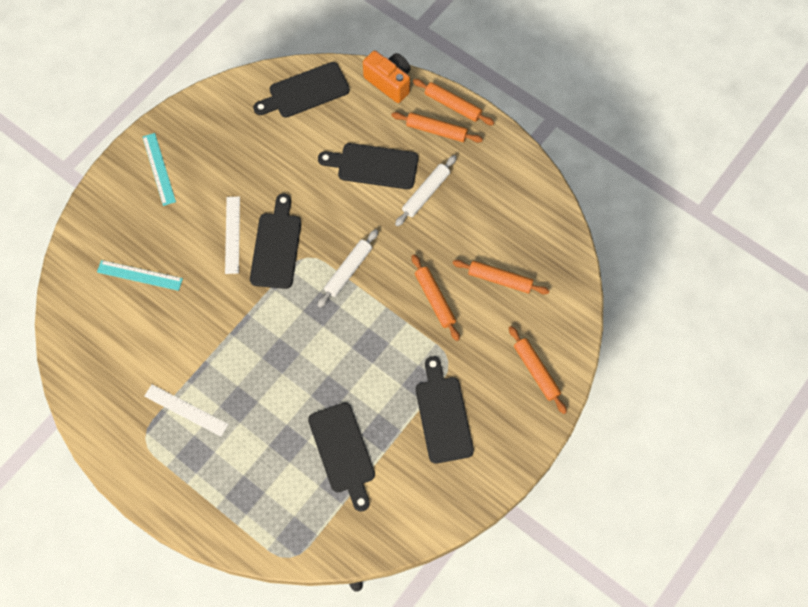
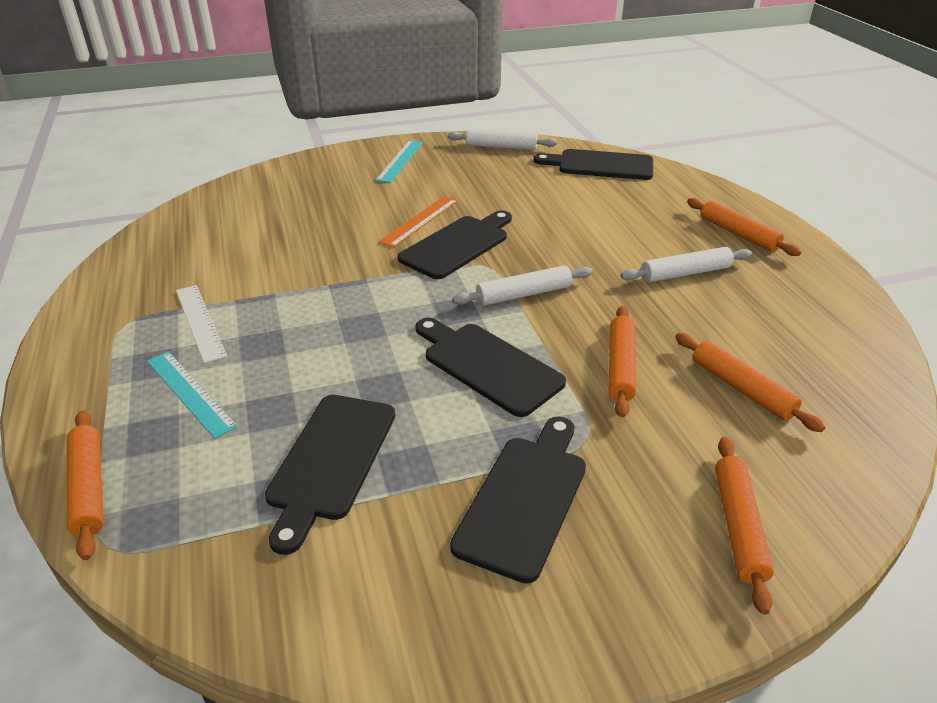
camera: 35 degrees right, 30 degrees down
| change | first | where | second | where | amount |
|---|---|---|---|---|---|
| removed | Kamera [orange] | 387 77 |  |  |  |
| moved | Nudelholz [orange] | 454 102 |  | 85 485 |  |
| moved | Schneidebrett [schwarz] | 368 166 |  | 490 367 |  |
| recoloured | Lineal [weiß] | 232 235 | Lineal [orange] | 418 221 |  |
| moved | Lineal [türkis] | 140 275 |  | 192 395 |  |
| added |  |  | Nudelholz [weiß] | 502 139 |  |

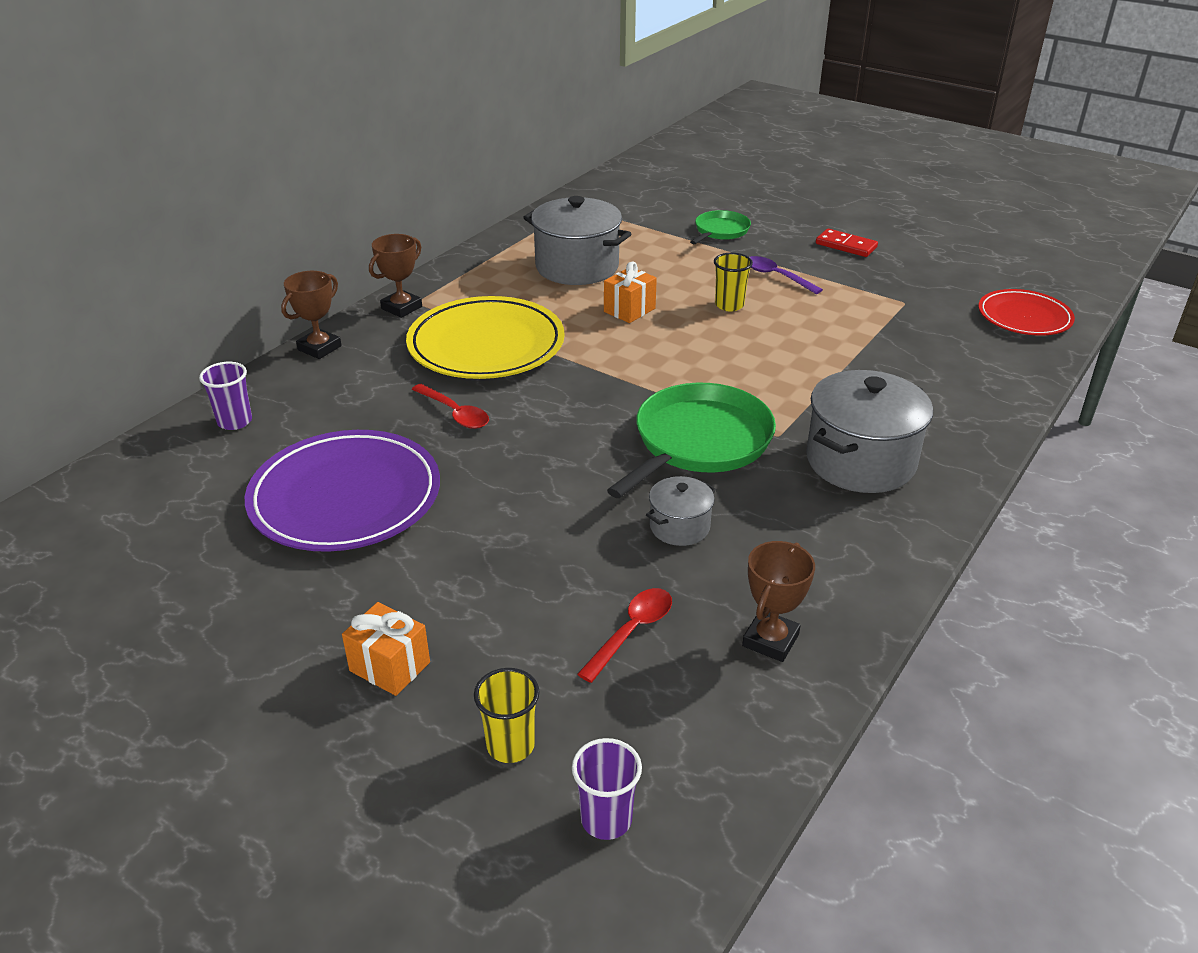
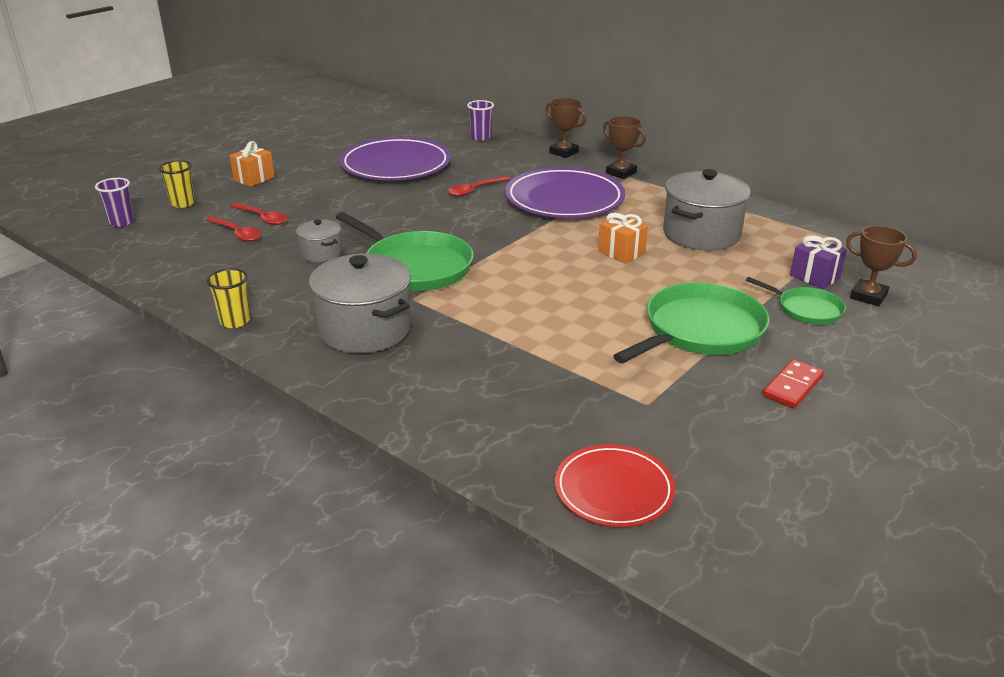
camera: 95 degrees right, 5 degrees down
| change | first | where | second | where | amount |
|---|---|---|---|---|---|
| moved | Becher [gelb] | 733 282 |  | 228 298 |  |
| replaced | Löffel [lila] | 786 275 | Pfanne [grün] | 691 323 |  |
| recoloured | Teller [gelb] | 485 337 | Teller [lila] | 565 192 |  |
| moved | Pokal [braun] | 778 601 |  | 881 266 |  |
| added |  |  | Löffel [rot] | 258 214 |  |
| added |  |  | Geschenk [lila] | 818 262 |  |

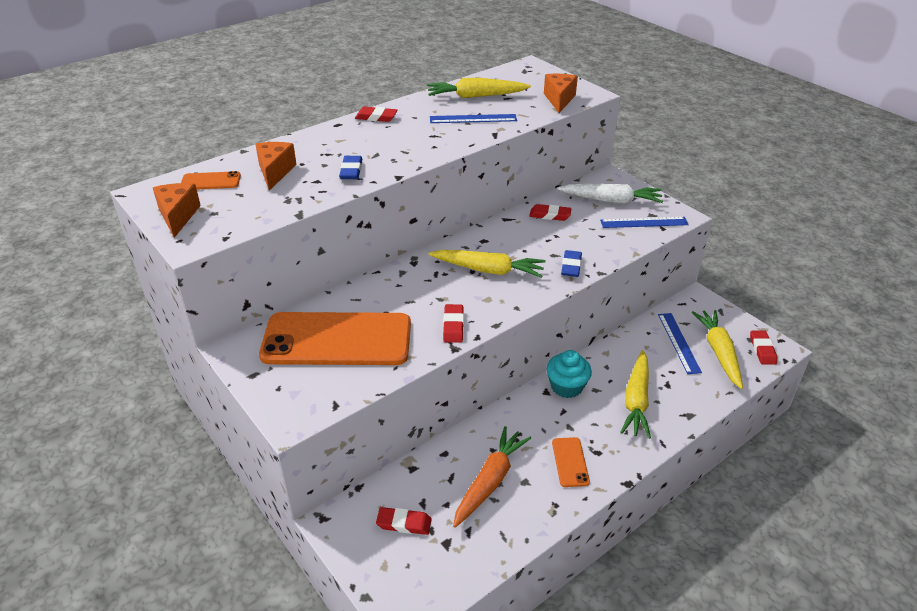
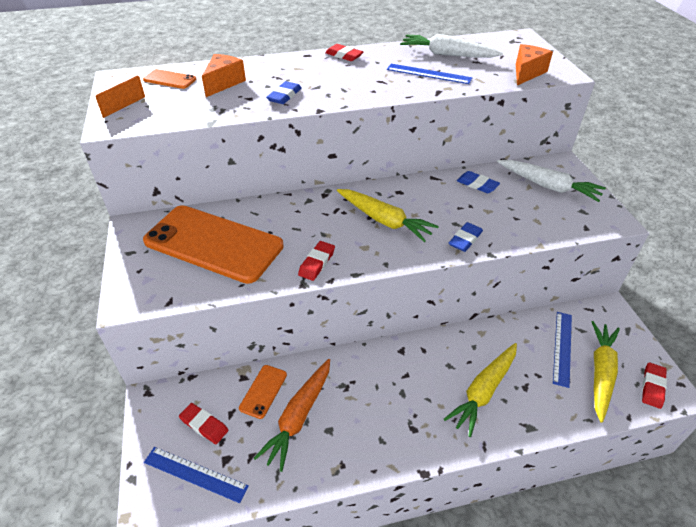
camera: 25 degrees right, 5 degrees up
| change | first | where | second | where | amount |
|---|---|---|---|---|---|
| recoloured | Karotte [gelb] | 479 88 | Karotte [weiß] | 451 46 |  |
| recoloured | Radiergummi [rot] | 550 212 | Radiergummi [blau] | 478 182 |  |
| moved | Lineal [blau] | 644 222 |  | 196 475 |  |
| removed | Muffin [türkis] | 569 374 |  |  |  |
| turned | Karotte [orange] | 492 477 |  | 292 415 | 150 degrees clockwise |
| moved | Handy [orange] | 571 462 |  | 263 392 |  |

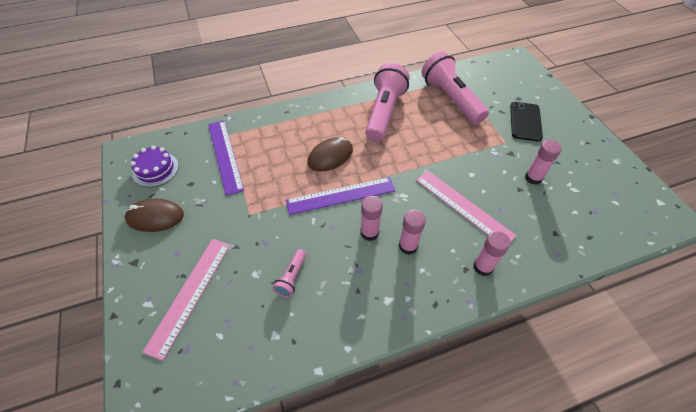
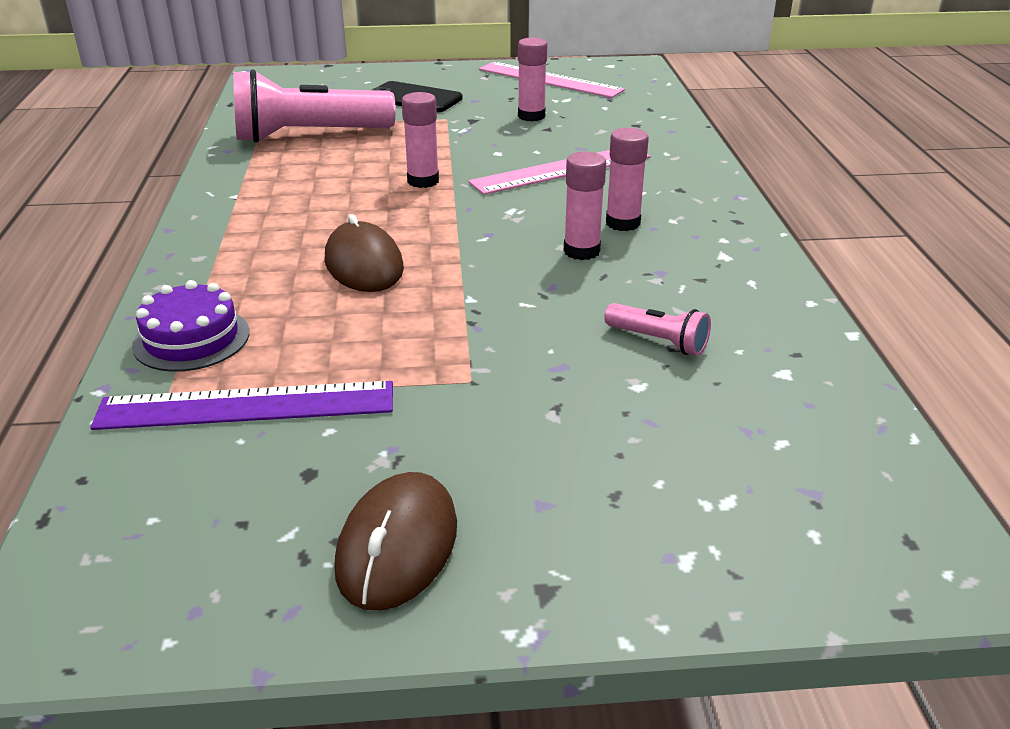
camera: 75 degrees left, 20 degrees down
| change | first | where | second | where | amount |
|---|---|---|---|---|---|
| removed | Taschenlampe [rosa] | 387 102 |  |  |  |
| moved | Kuchen [lila] | 154 166 |  | 190 326 |  |
| removed | Lineal [lila] | 340 196 |  |  |  |
| moved | Klebestift [rosa] | 491 253 |  | 420 140 |  |
| moved | Lineal [rosa] | 186 300 |  | 552 80 |  |

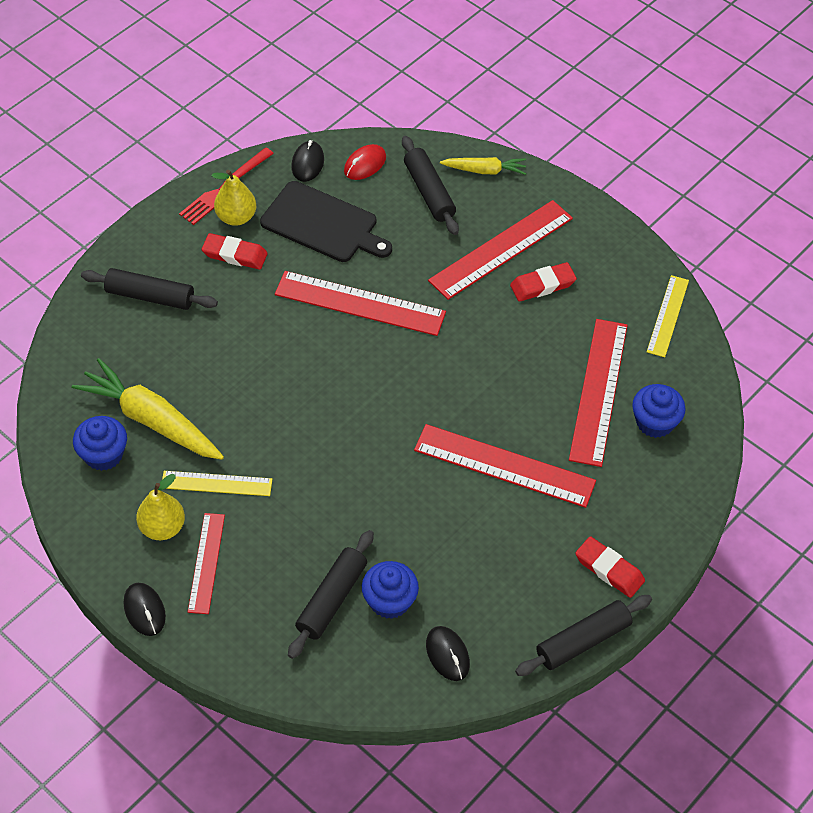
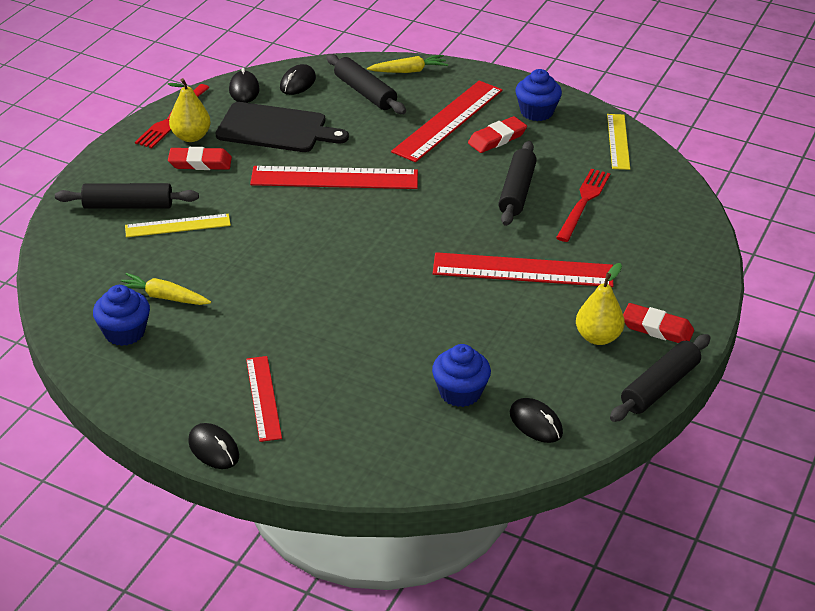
camera: 15 degrees left, 15 degrees down
| change | first | where | second | where | amount |
|---|---|---|---|---|---|
| recoloured | Computermaus [rot] | 365 162 | Computermaus [schwarz] | 298 79 |  |
| replaced | Lineal [rot] | 598 393 | Gabel [rot] | 583 205 |  |
| resized | Karotte [gelb] | 148 409 |  | 166 289 | x0.55 |
| moved | Muffin [blau] | 659 411 |  | 539 95 |  |
| moved | Lineal [gelb] | 217 483 |  | 178 225 |  |
| moved | Birne [gelb] | 160 507 |  | 600 304 |  |
| moved | Nudelholz [schwarz] | 331 594 |  | 517 183 |  |

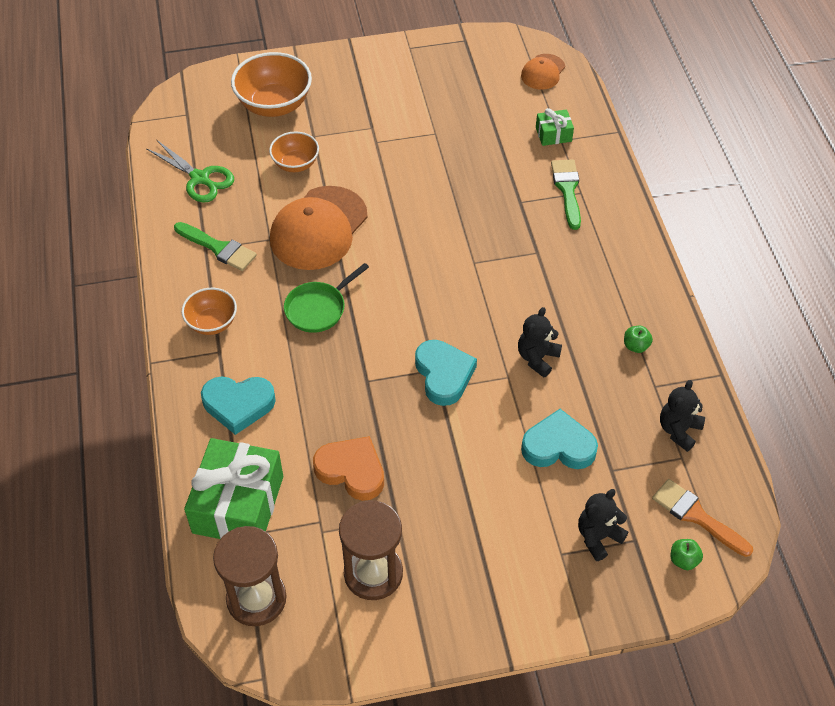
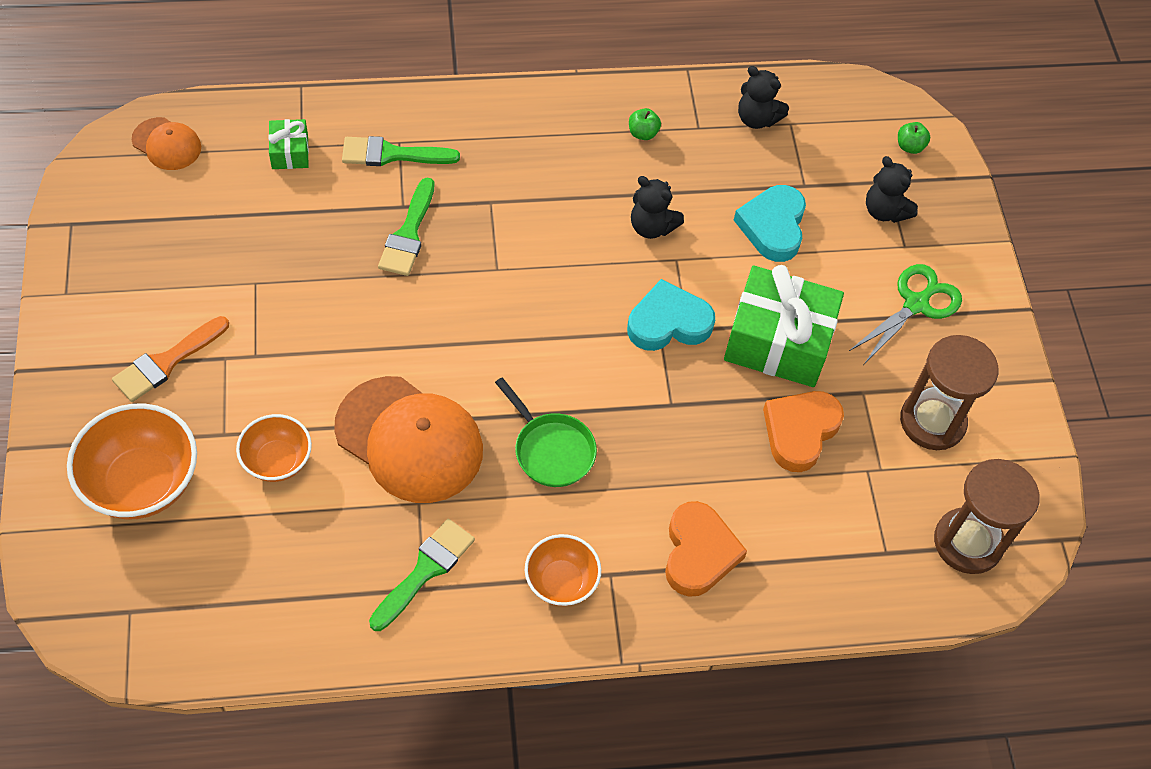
camera: 90 degrees left, 5 degrees up
| change | first | where | second | where | amount |
|---|---|---|---|---|---|
| moved | Schere [grün] | 190 171 |  | 905 314 |  |
| recoloured | Herz [türkis] | 238 405 | Herz [orange] | 706 549 |  |
| moved | Geschenk [grün] | 233 488 |  | 784 326 |  |
| moved | Pinsel [orange] | 702 518 |  | 170 359 |  |
| added |  |  | Pinsel [grün] | 406 227 |  |

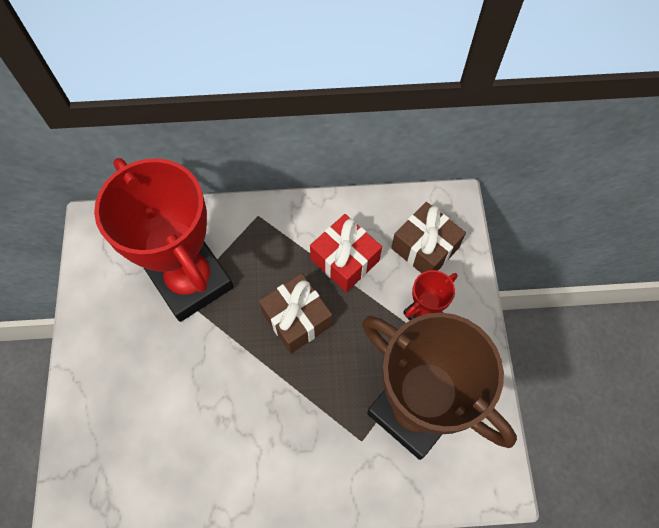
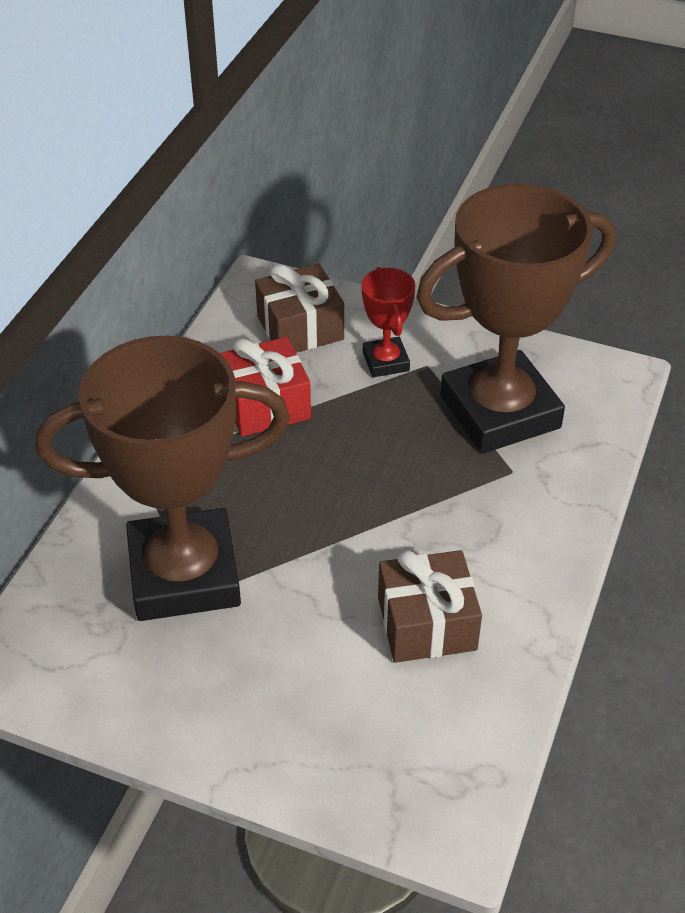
camera: 65 degrees left, 20 degrees down
| change | first | where | second | where | amount |
|---|---|---|---|---|---|
| recoloured | Pokal [rot] | 164 240 | Pokal [braun] | 163 478 |  |
| moved | Geschenk [braun] | 295 313 |  | 430 606 |  |

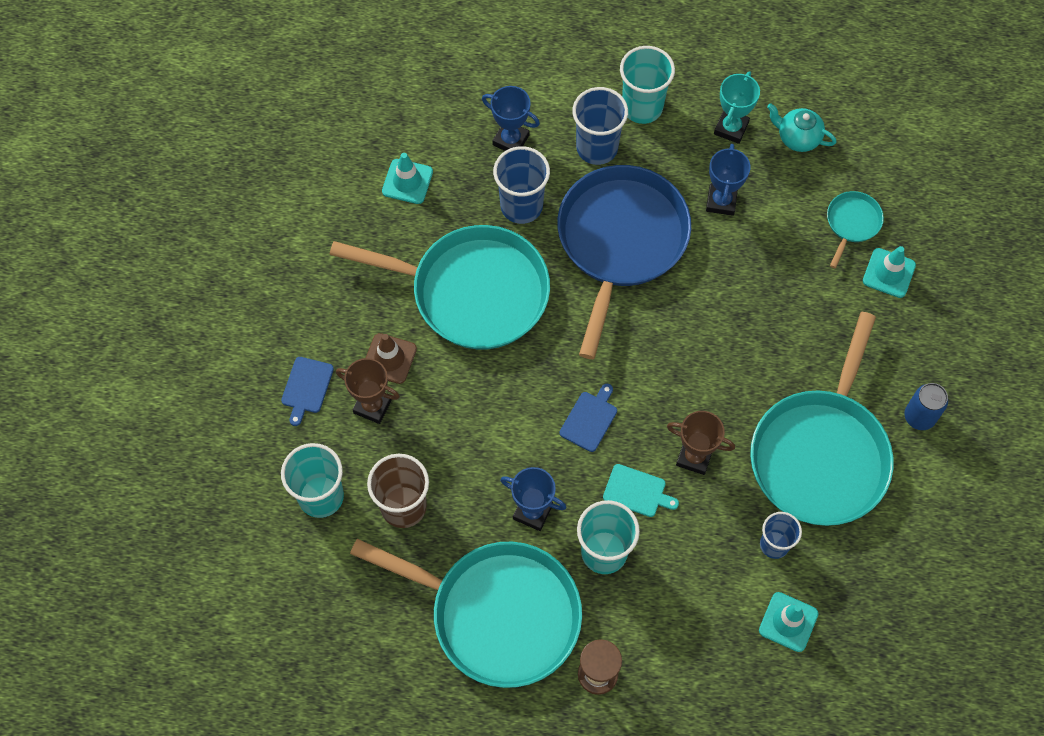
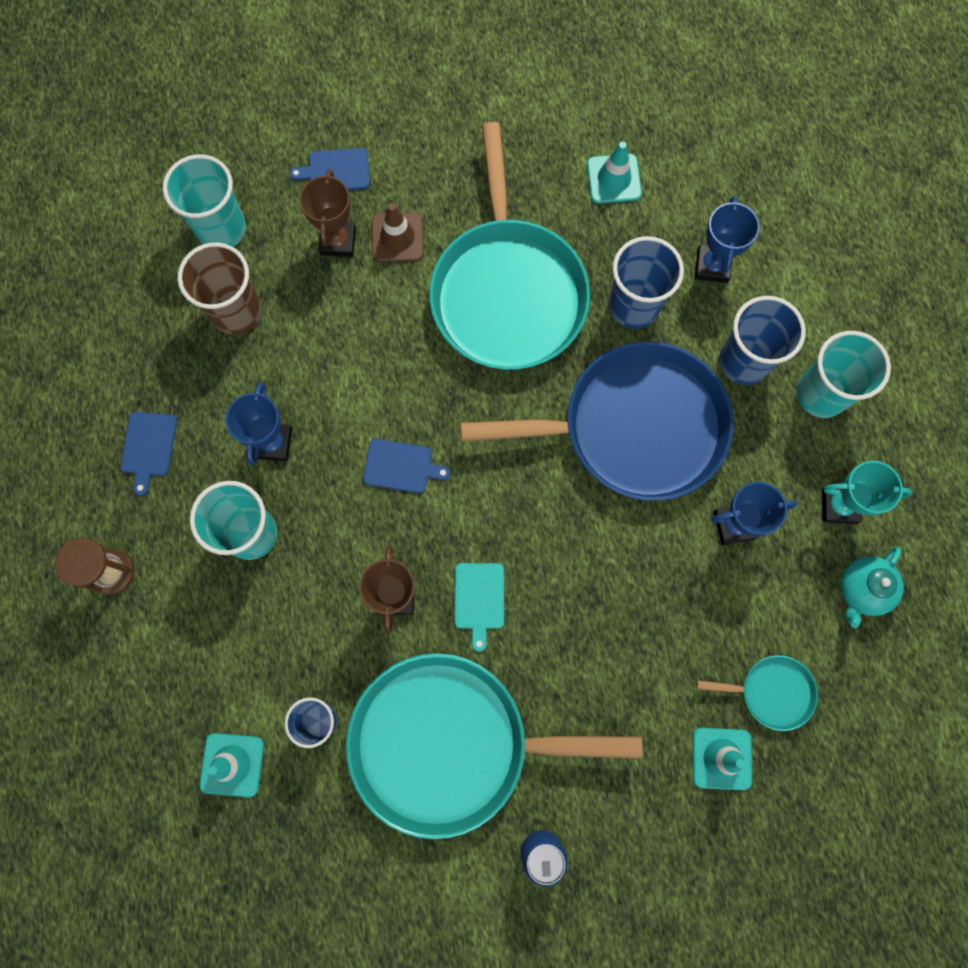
camera: 70 degrees right, 10 degrees up
| change | first | where | second | where | amount |
|---|---|---|---|---|---|
| turned | Teekanne [türkis] | 801 127 |  | 872 587 | 150 degrees counterclockwise |
| moved | Schneidebrett [türkis] | 641 490 |  | 479 607 |  |
| replaced | Pfanne [türkis] | 466 613 | Schneidebrett [blau] | 148 454 |  |

